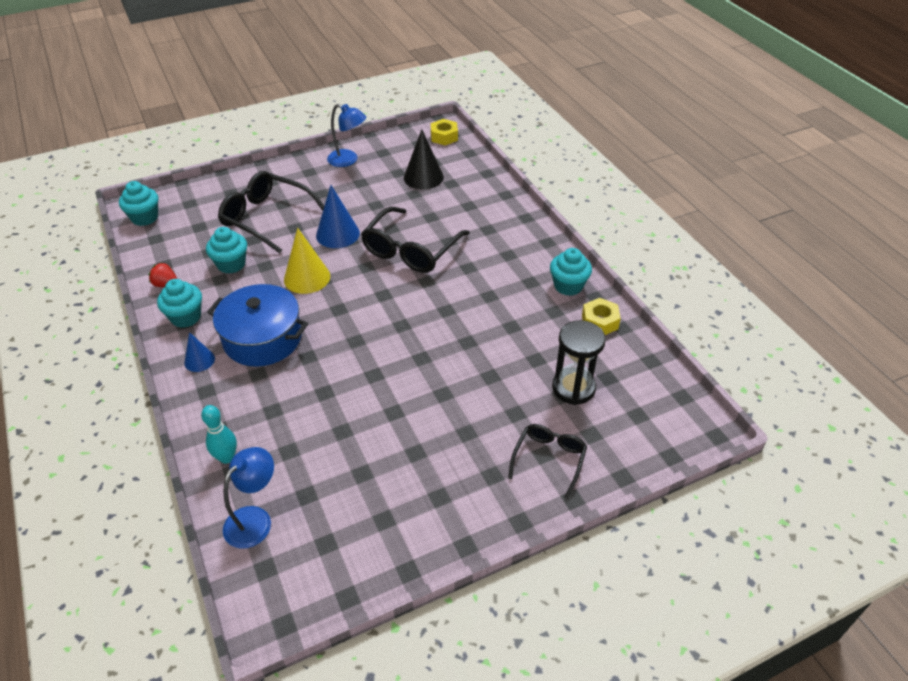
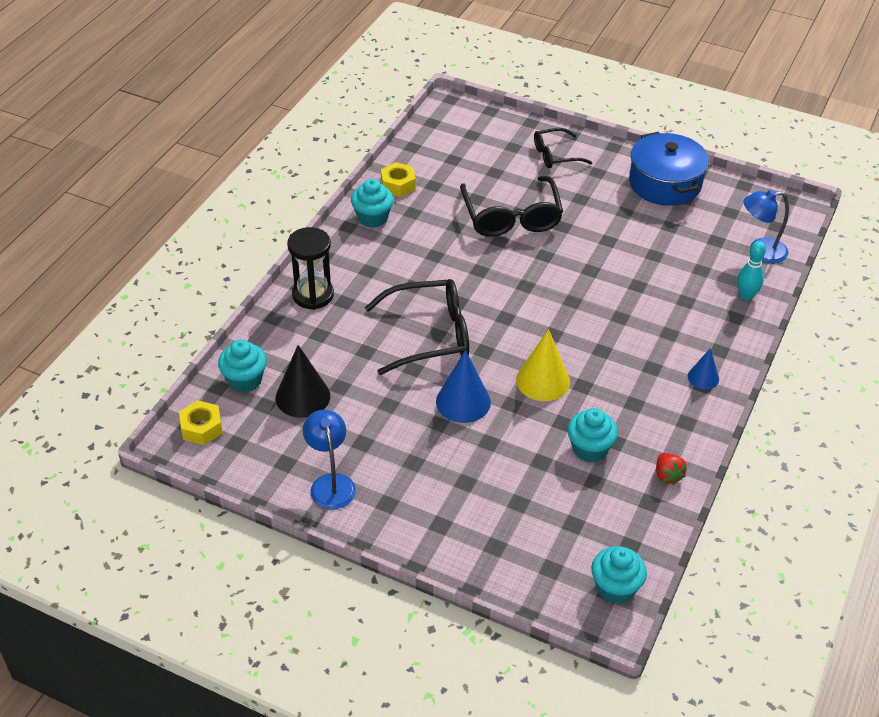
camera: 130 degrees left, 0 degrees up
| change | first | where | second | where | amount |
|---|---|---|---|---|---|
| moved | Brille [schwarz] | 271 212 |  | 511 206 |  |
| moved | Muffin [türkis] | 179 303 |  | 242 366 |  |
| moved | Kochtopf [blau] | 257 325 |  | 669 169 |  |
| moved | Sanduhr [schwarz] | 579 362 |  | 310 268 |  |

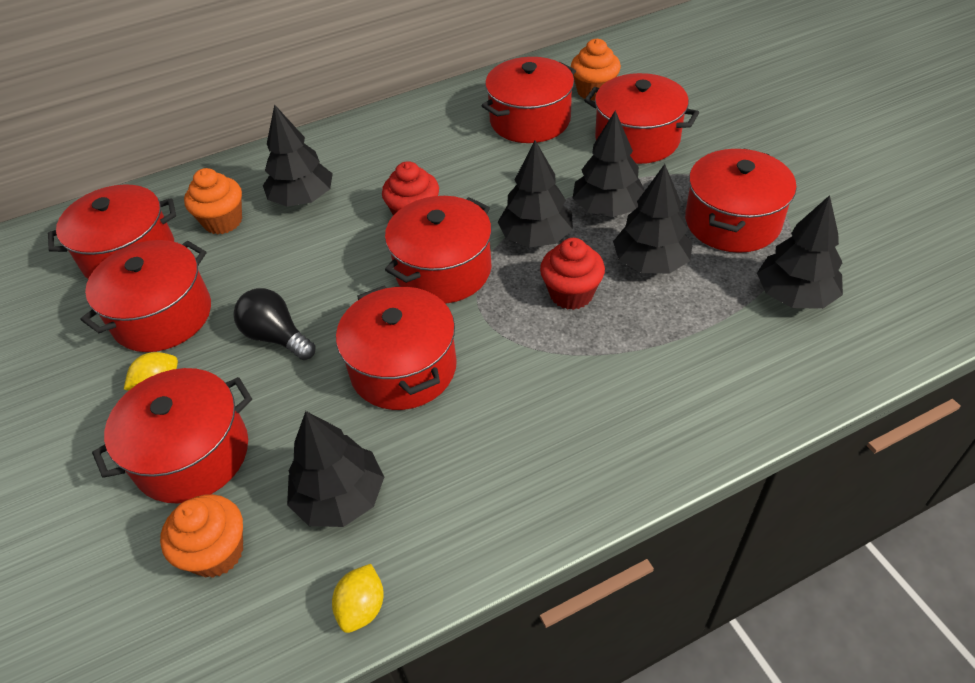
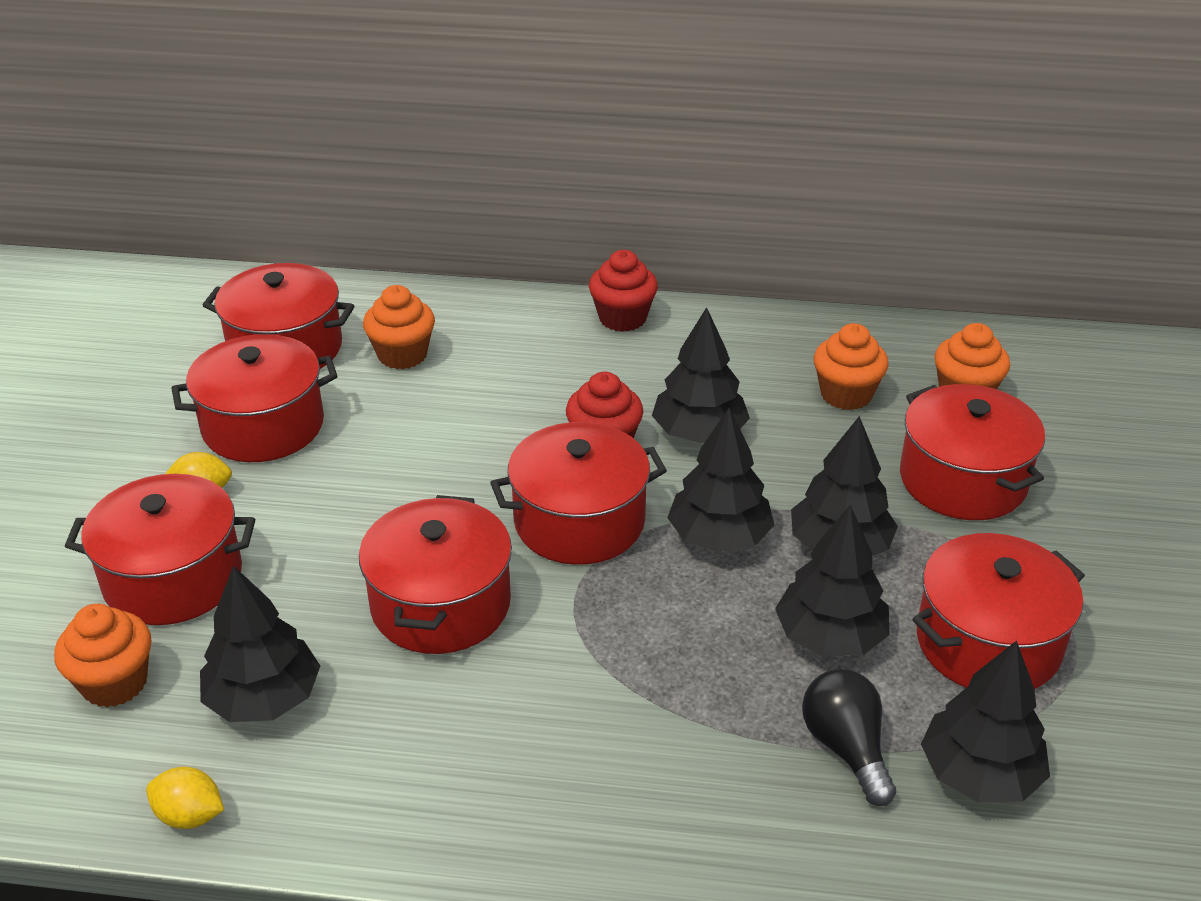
camera: 30 degrees right, 10 degrees down
| change | first | where | second | where | amount |
|---|---|---|---|---|---|
| replaced | Kochtopf [rot] | 528 100 | Muffin [orange] | 851 366 |  |
| moved | Baum [schwarz] | 298 155 |  | 701 375 |  |
| moved | Muffin [rot] | 572 274 |  | 623 291 |  |
| moved | Glühbirne [schwarz] | 274 324 |  | 849 737 |  |
| turned | Zitrone [gelb] | 358 598 |  | 185 798 | 60 degrees clockwise |

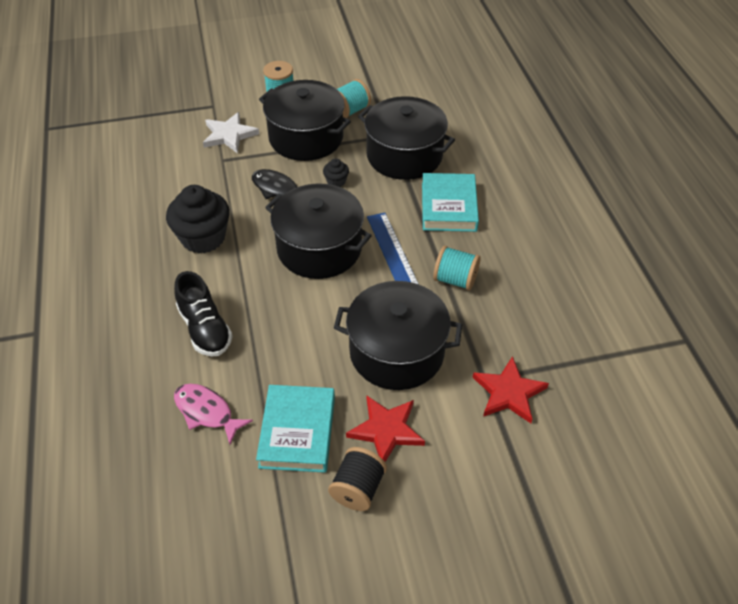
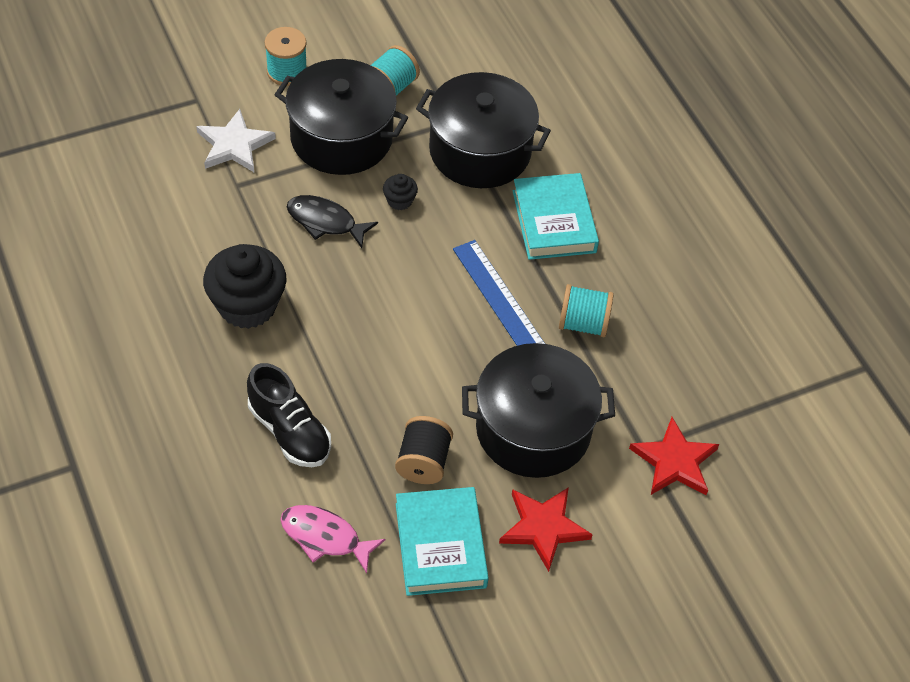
camera: 15 degrees left, 5 degrees up
| change | first | where | second | where | amount |
|---|---|---|---|---|---|
| removed | Kochtopf [schwarz] | 318 231 |  |  |  |
| moved | Garnrolle [schwarz] | 357 479 |  | 424 450 |  |

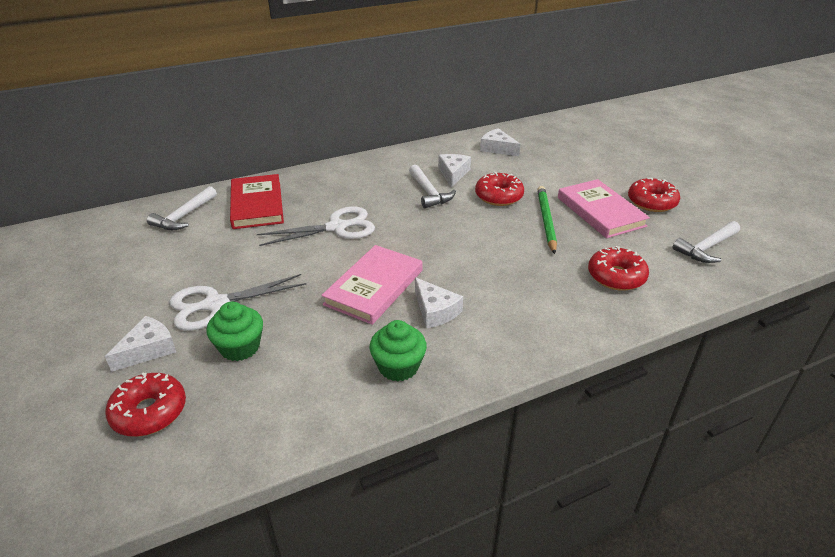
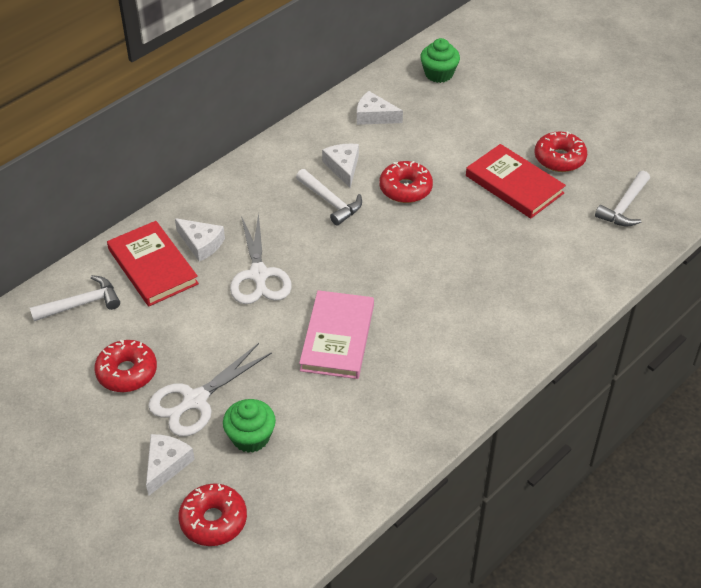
camera: 20 degrees left, 10 degrees up
| change | first | where | second | where | amount |
|---|---|---|---|---|---|
| recoloured | Buch [rosa] | 604 208 | Buch [rot] | 516 181 |  |
| turned | Hammer [weiß] | 182 208 |  | 75 298 | 120 degrees counterclockwise |
| removed | Bleistift [grün] | 547 220 |  |  |  |
| turned | Schere [weiß] | 316 226 |  | 261 258 | 120 degrees clockwise |
| moved | Donut [rot] | 618 268 |  | 125 366 |  |
| moved | Käse [weiß] | 439 302 |  | 200 240 |  |
| moved | Muffin [grün] | 398 351 |  | 440 60 |  |

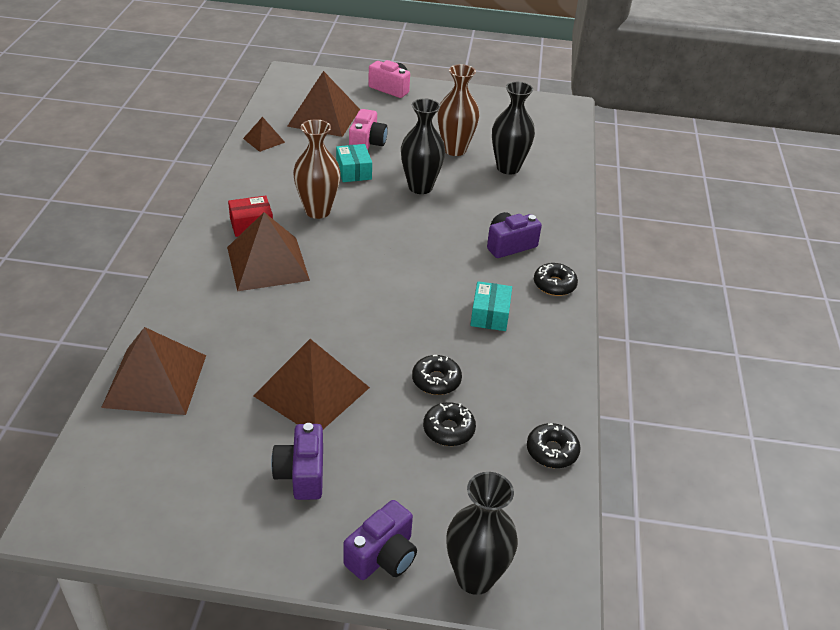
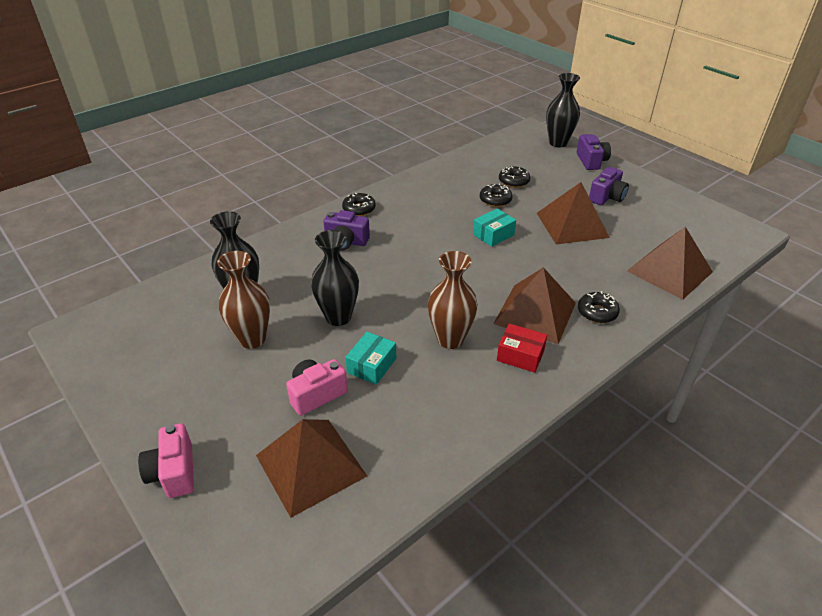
camera: 135 degrees left, 0 degrees up
| change | first | where | second | where | amount |
|---|---|---|---|---|---|
| removed | Pyramide [braun] | 264 134 |  |  |  |
| moved | Schachtel [türkis] | 491 306 |  | 494 227 |  |
| moved | Donut [schwarz] | 554 445 |  | 599 307 |  |
| turned | Kamera [lila] | 380 540 |  | 594 152 | 90 degrees clockwise |

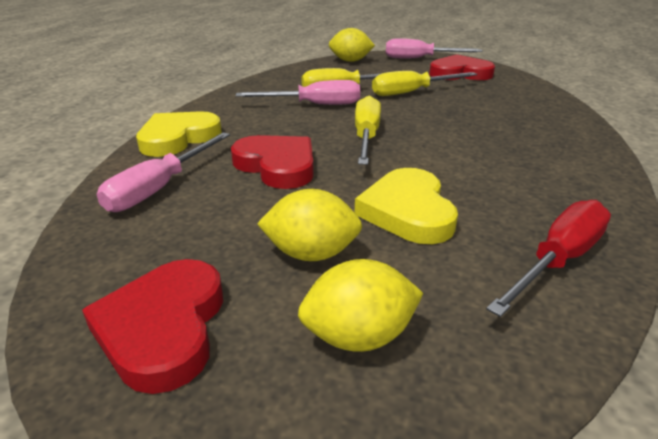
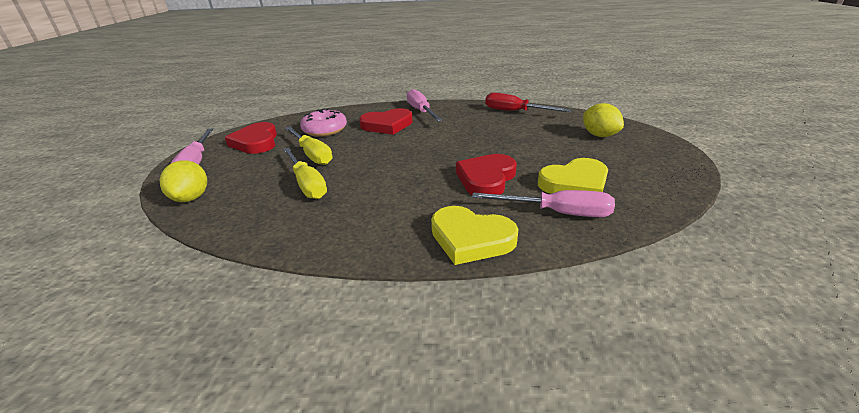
camera: 105 degrees left, 0 degrees up
| change | first | where | second | where | amount |
|---|---|---|---|---|---|
| moved | Schraubenzieher [rosa] | 298 92 |  | 425 105 |  |
| removed | Schraubenzieher [gelb] | 368 130 |  |  |  |
| moved | Herz [gelb] | 406 206 |  | 573 176 |  |
| removed | Zitrone [gelb] | 309 225 |  |  |  |
| moved | Herz [rot] | 152 326 |  | 386 121 |  |
| added |  |  | Donut [rosa] | 323 122 |  |

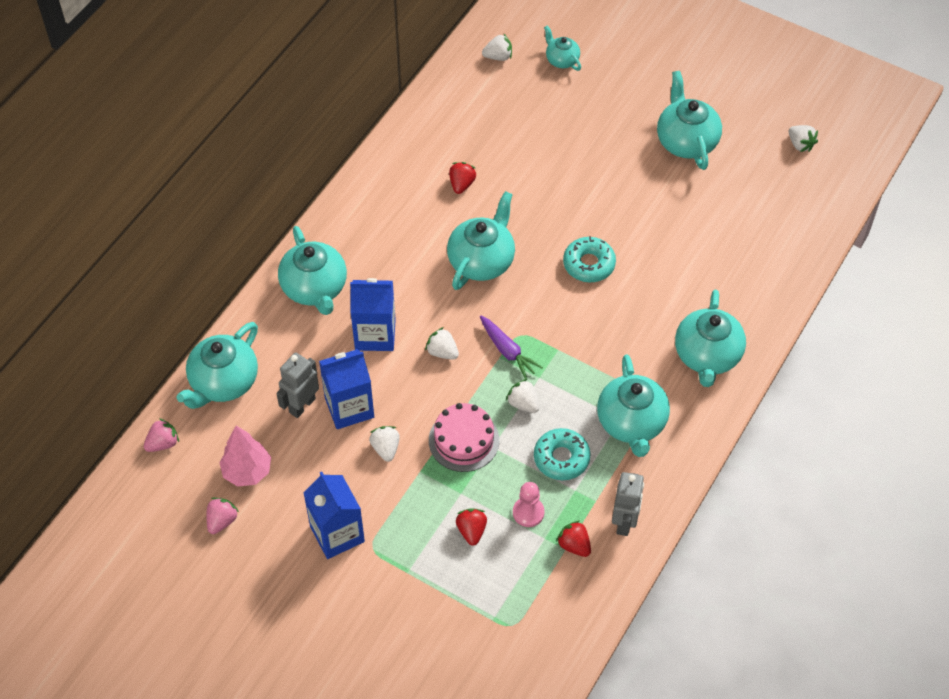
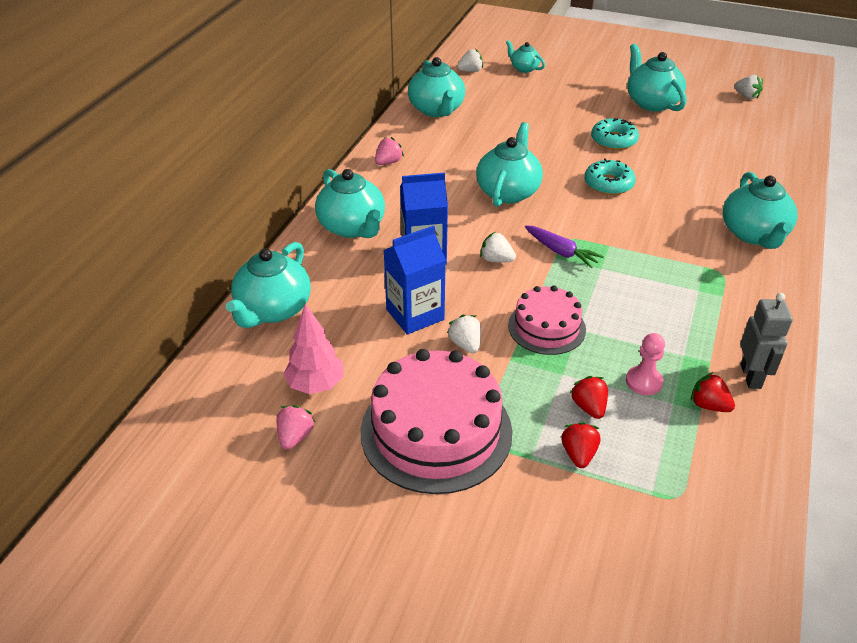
camera: 10 degrees left, 15 degrees down
| change | first | where | second | where | amount |
|---|---|---|---|---|---|
| moved | Erdbeere [rot] | 462 178 |  | 580 445 |  |
| removed | Roboter [grau] | 297 385 |  |  |  |
| moved | Teekanne [türkis] | 633 406 |  | 436 87 |  |
| removed | Erdbeere [weiß] | 522 396 |  |  |  |
| moved | Erdbeere [rosa] | 161 435 |  | 389 151 |  |
| moved | Donut [türkis] | 562 454 |  | 615 134 |  |
| replaced | Getränkekarton [blau] | 334 515 | Kuchen [rosa] | 436 421 |  |

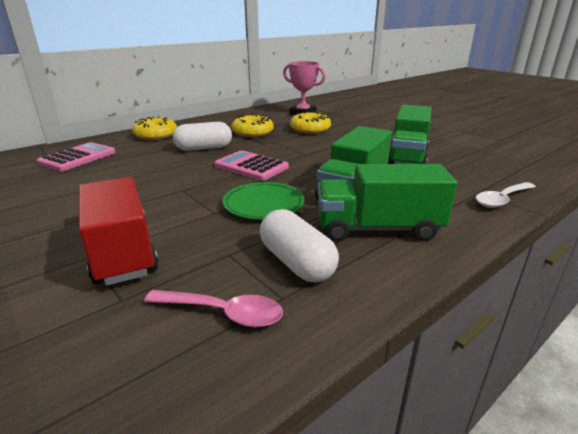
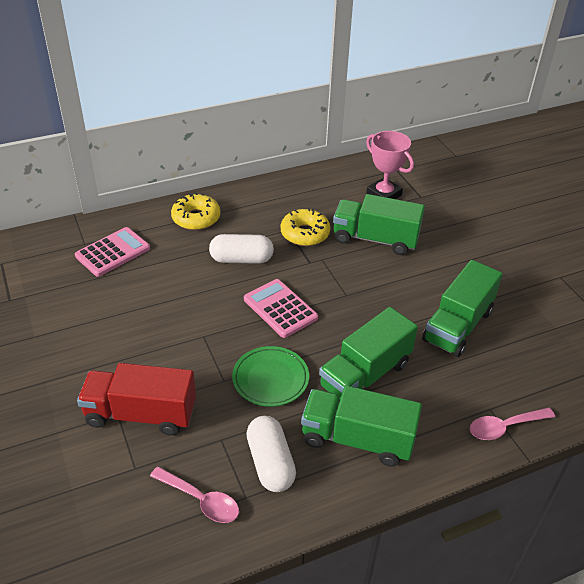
camera: 15 degrees right, 15 degrees up
| change | first | where | second | where | amount |
|---|---|---|---|---|---|
| replaced | Donut [gelb] | 310 123 | Lastwagen [grün] | 379 224 |  |
| turned | Lastwagen [rot] | 119 231 |  | 136 399 | 75 degrees counterclockwise |
| recoloured | Löffel [weiß] | 506 195 | Löffel [rosa] | 512 424 |  |

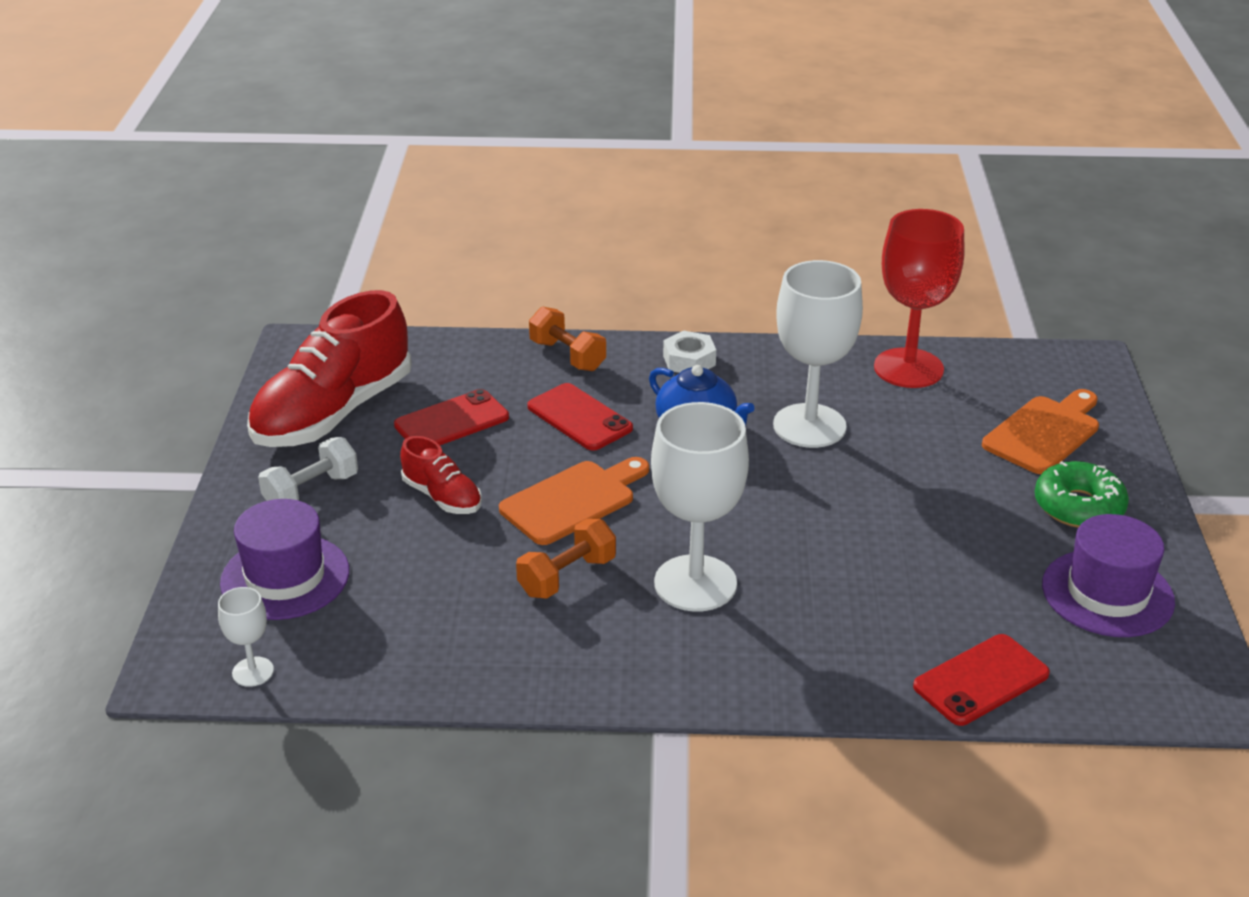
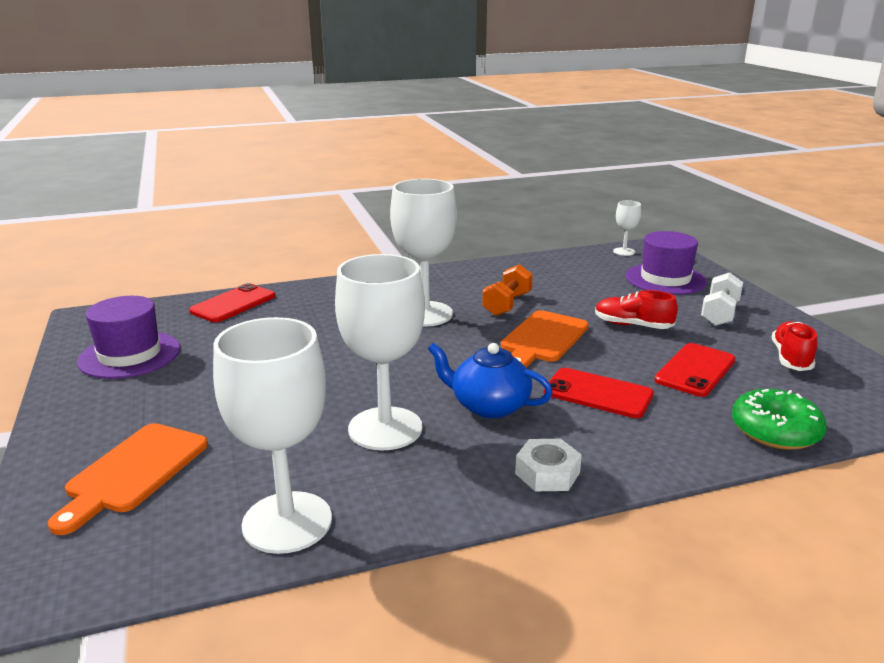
camera: 160 degrees right, 10 degrees down
| change | first | where | second | where | amount |
|---|---|---|---|---|---|
| recoloured | Kelch [rot] | 919 298 | Kelch [weiß] | 272 435 |  |
| resized | Schuh [rot] | 329 368 |  | 794 346 | x0.48 |
| removed | Hantel [orange] | 567 338 |  |  |  |
| moved | Donut [grün] | 1082 494 |  | 779 419 |  |

